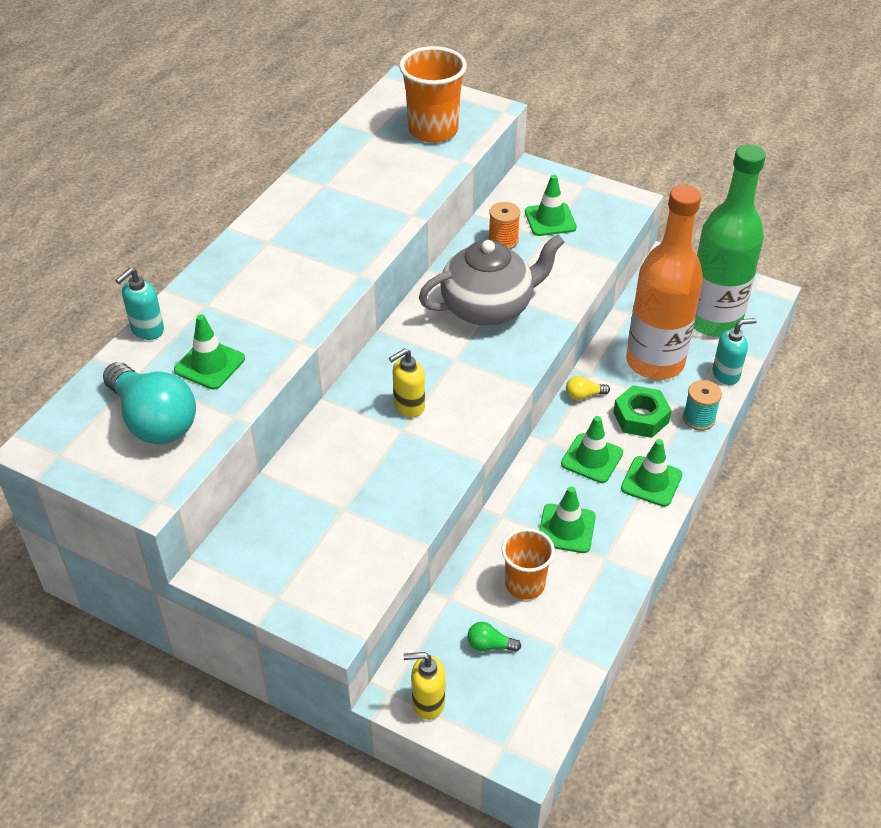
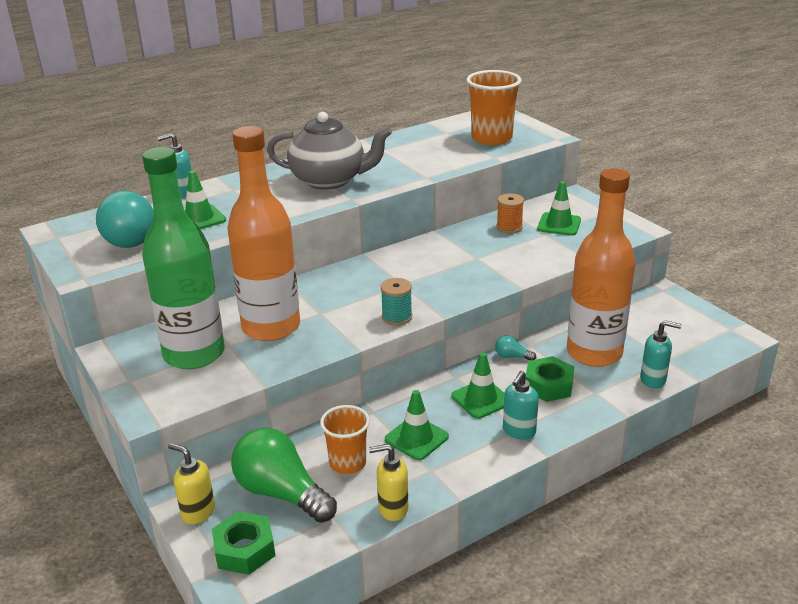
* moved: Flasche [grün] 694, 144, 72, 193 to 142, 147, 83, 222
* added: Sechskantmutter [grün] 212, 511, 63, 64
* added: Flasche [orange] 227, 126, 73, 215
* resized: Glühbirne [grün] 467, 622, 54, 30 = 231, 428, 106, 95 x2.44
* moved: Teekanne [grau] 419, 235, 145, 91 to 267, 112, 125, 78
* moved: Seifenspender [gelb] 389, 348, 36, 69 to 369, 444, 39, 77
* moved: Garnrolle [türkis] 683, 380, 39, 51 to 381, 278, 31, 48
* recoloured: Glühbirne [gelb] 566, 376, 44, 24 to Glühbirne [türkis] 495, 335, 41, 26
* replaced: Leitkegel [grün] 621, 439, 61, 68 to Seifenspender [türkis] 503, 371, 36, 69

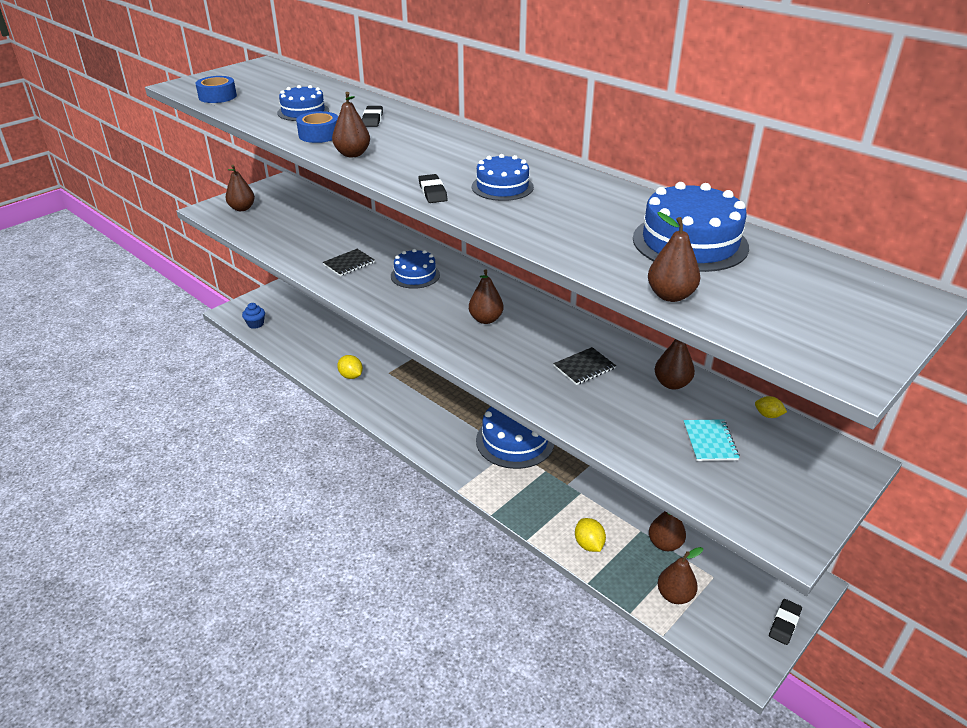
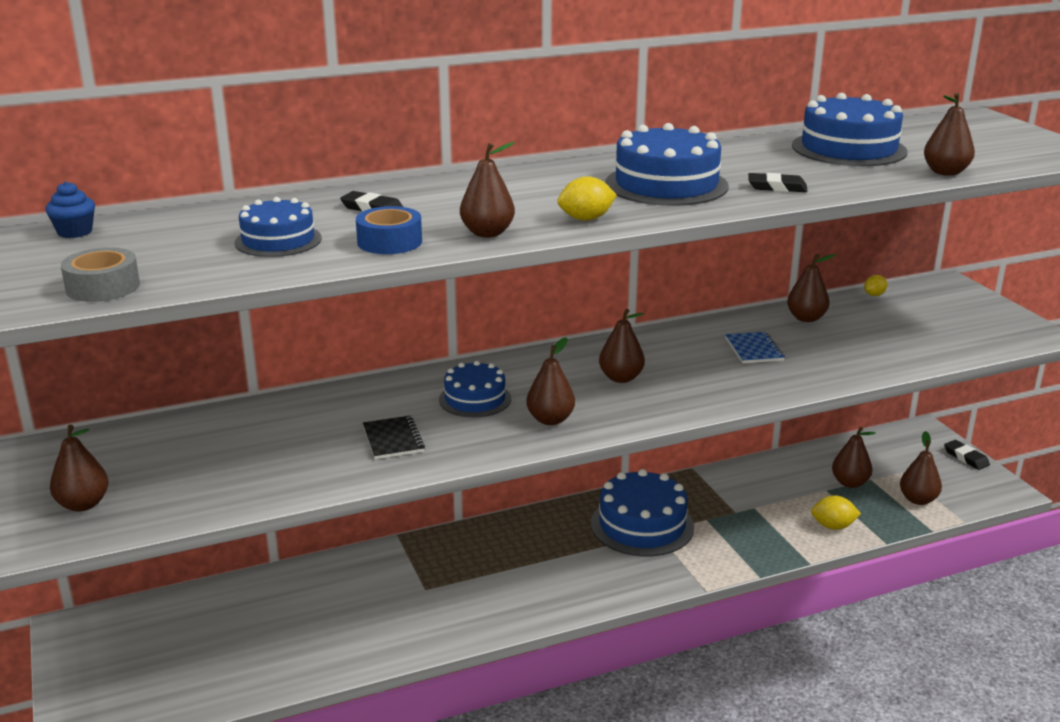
* moved: Muffin [blau] 242, 303, 23, 26 to 45, 181, 50, 57
* recoloured: Klebeband [blau] 195, 76, 42, 27 to Klebeband [grau] 61, 247, 79, 55
* added: Birne [braun] 526, 337, 49, 88
* moved: Zitrone [gelb] 337, 355, 26, 24 to 557, 176, 60, 45
* resized: Kuchen [blau] 472, 154, 62, 47 = 605, 123, 124, 83 x1.62
* recoloured: Notizbuch [schwarz] 553, 347, 63, 38 to Notizbuch [blau] 725, 332, 60, 31
* moved: Radiergummi [schwarz] 418, 174, 30, 29 to 748, 173, 59, 19
* removed: Notizbuch [türkis] 684, 419, 56, 42

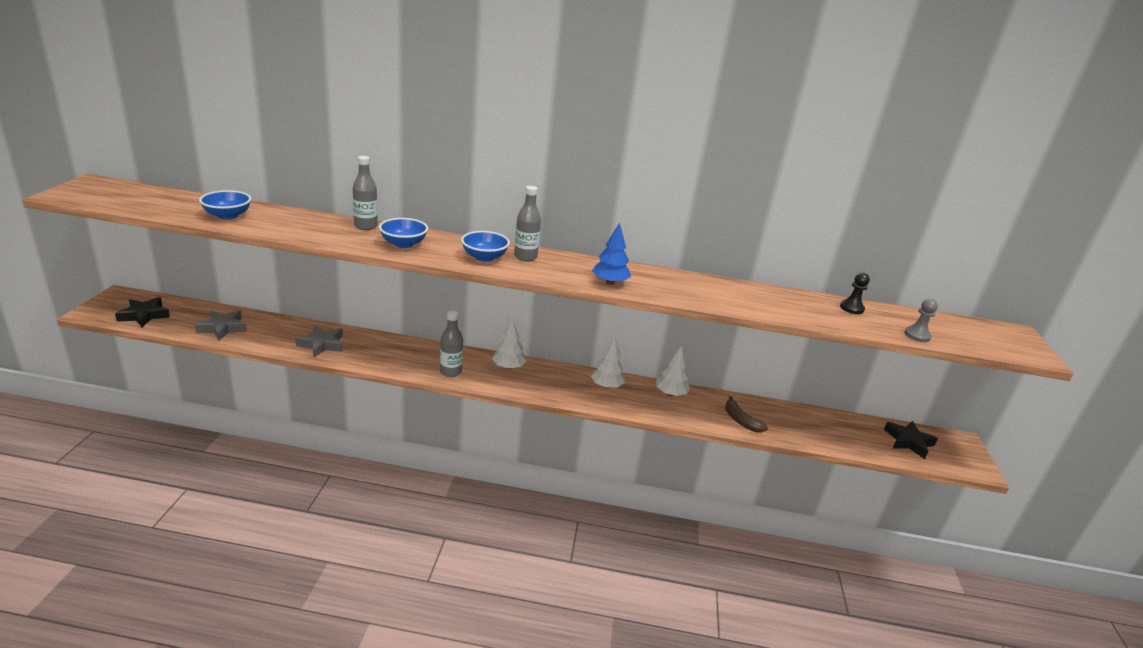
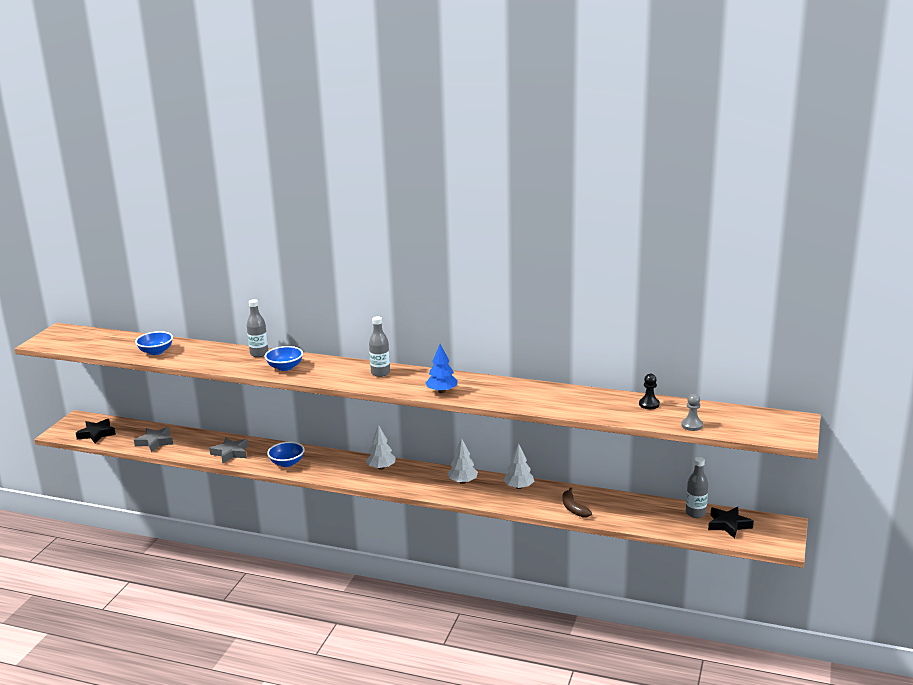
* moved: Schüssel [blau] 461, 231, 49, 31 to 267, 442, 37, 25
* moved: Flasche [grau] 440, 311, 23, 66 to 686, 457, 22, 61

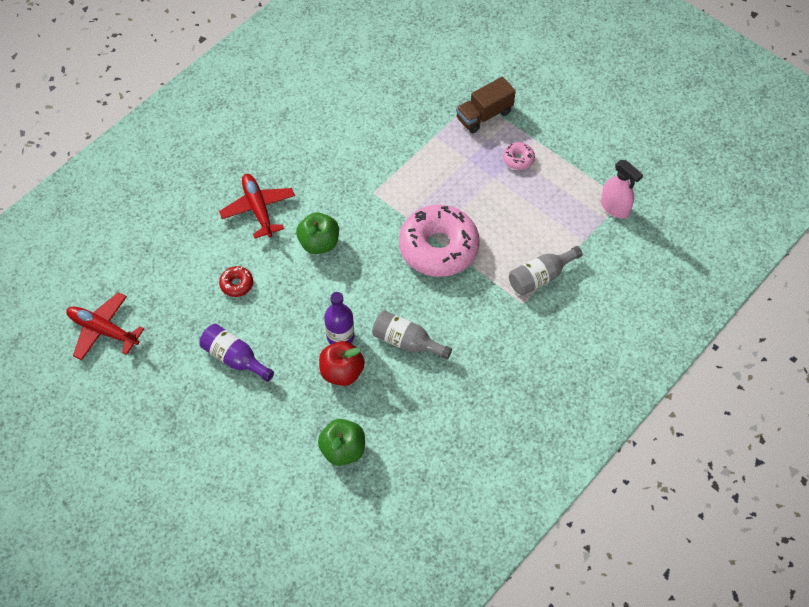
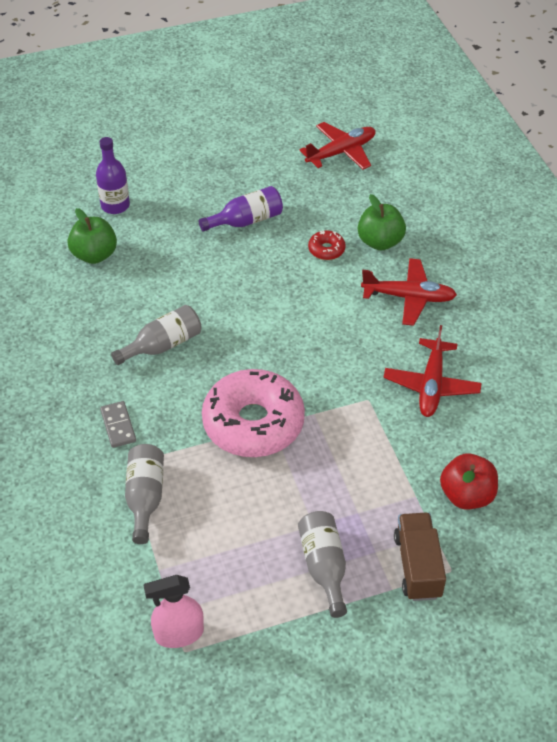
* moved: Flasche [lila] 324, 292, 30, 52 to 96, 137, 34, 77
* added: Dominostein [grau] 100, 401, 36, 47
* replaced: Donut [rosa] 503, 142, 32, 28 to Flasche [grau] 298, 511, 49, 107
* moved: Apfel [grün] 296, 212, 43, 42 to 358, 194, 48, 57
* added: Flugzeug [rot] 384, 325, 98, 92
* moved: Apfel [rot] 319, 341, 46, 45 to 440, 453, 58, 57

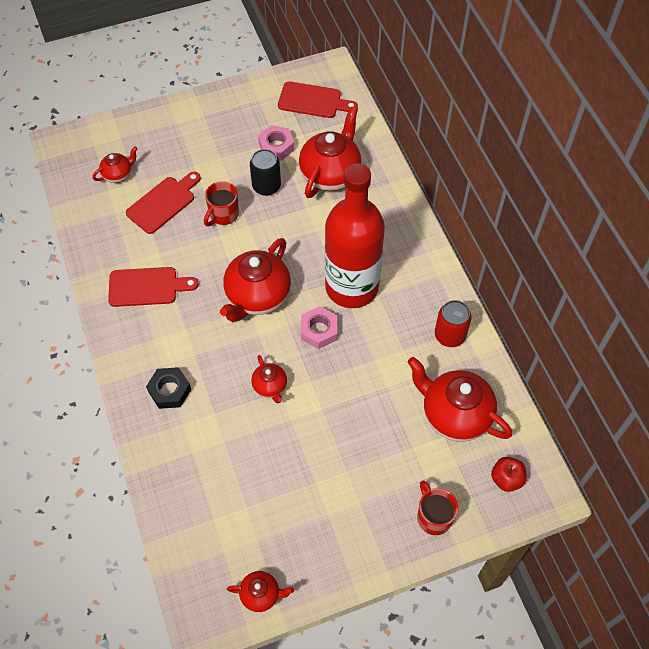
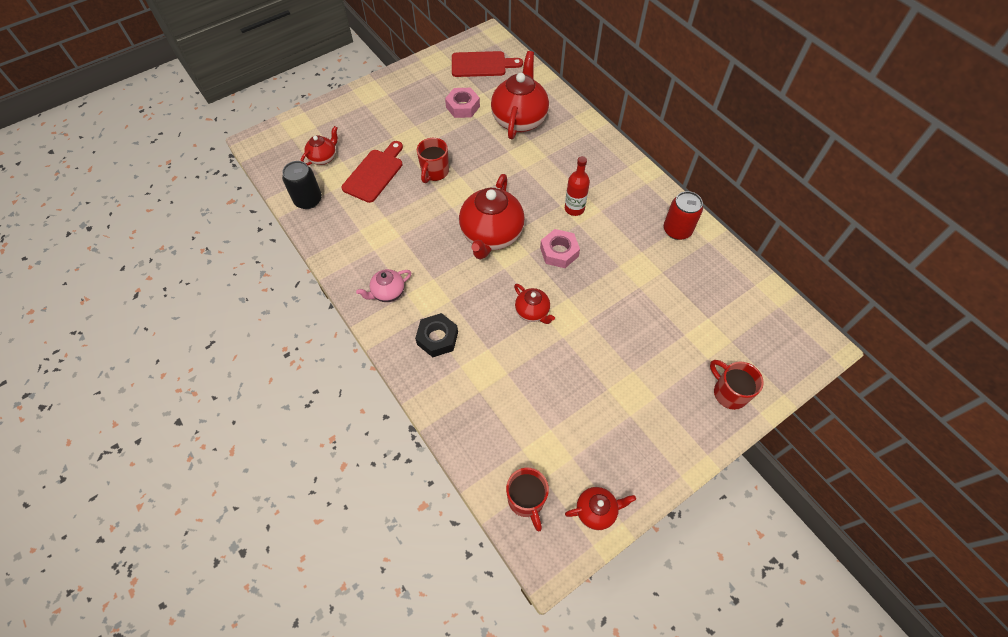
* moved: Dose [schwarz] 250, 149, 31, 47 to 282, 161, 40, 48
* added: Teekanne [rosa] 356, 269, 56, 33
* added: Tasse [rot] 506, 468, 43, 63
* resized: Flasche [rot] 325, 163, 60, 145 = 565, 156, 25, 60 x0.41
* removed: Schneidebrett [rot] 108, 267, 91, 40
* removed: Teekanne [rot] 407, 357, 105, 85
* removed: Apfel [rot] 491, 457, 36, 35

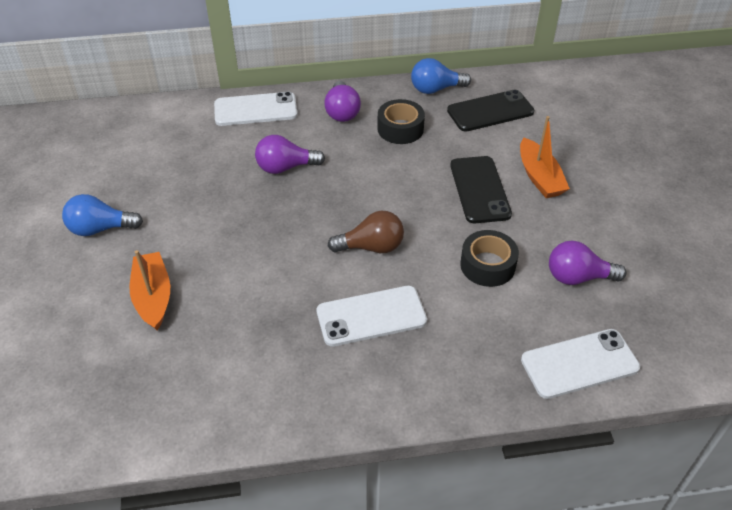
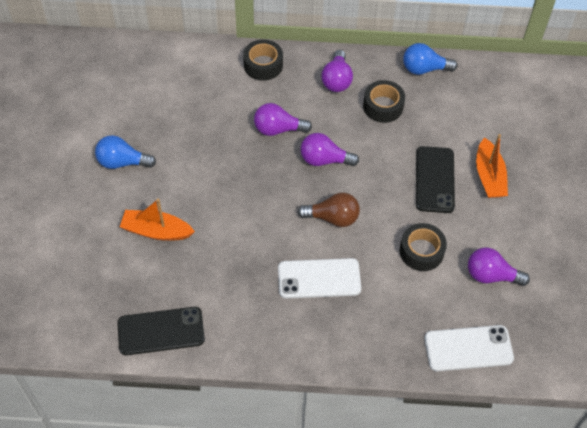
* moved: Handy [schwarz] 447, 90, 87, 42 to 117, 307, 88, 48
* turned: Boot [orange] 130, 250, 40, 80 = 120, 199, 75, 42 75 degrees counterclockwise
* replaced: Handy [weiß] 214, 91, 84, 35 to Klebeband [schwarz] 243, 39, 40, 42
* added: Glühbirne [lila] 300, 133, 59, 33

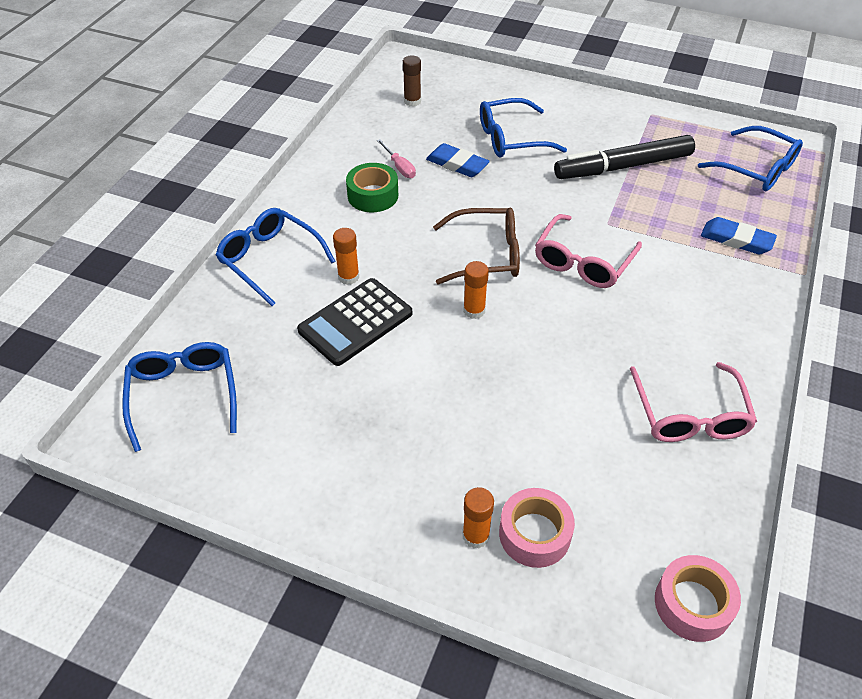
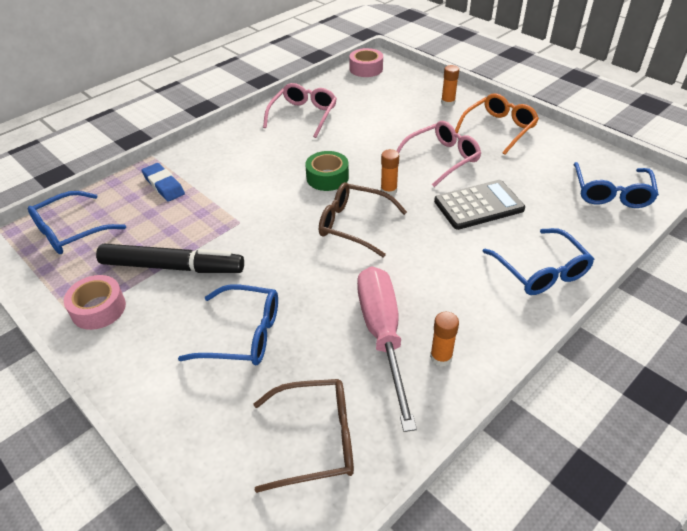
* turned: Brille [blau] 698, 126, 105, 65 = 28, 191, 98, 63 105 degrees counterclockwise
* moved: Klebeband [rosa] 499, 488, 76, 80 to 64, 275, 62, 55
* replaced: Klebestift [braun] 403, 55, 18, 52 to Brille [braun] 254, 379, 100, 114
* moved: Klebeband [grün] 346, 163, 52, 49 to 305, 151, 44, 40
* resized: Schraubenzieher [rosa] 377, 139, 39, 39 = 357, 266, 60, 166 x2.46
* moved: Brille [rosa] 535, 214, 107, 74 to 396, 121, 85, 66
* moved: Klebestift [orange] 333, 228, 26, 57 to 430, 312, 29, 55
* added: Brille [orange] 455, 93, 84, 62
* removed: Radiergummi [blau] 426, 143, 64, 34

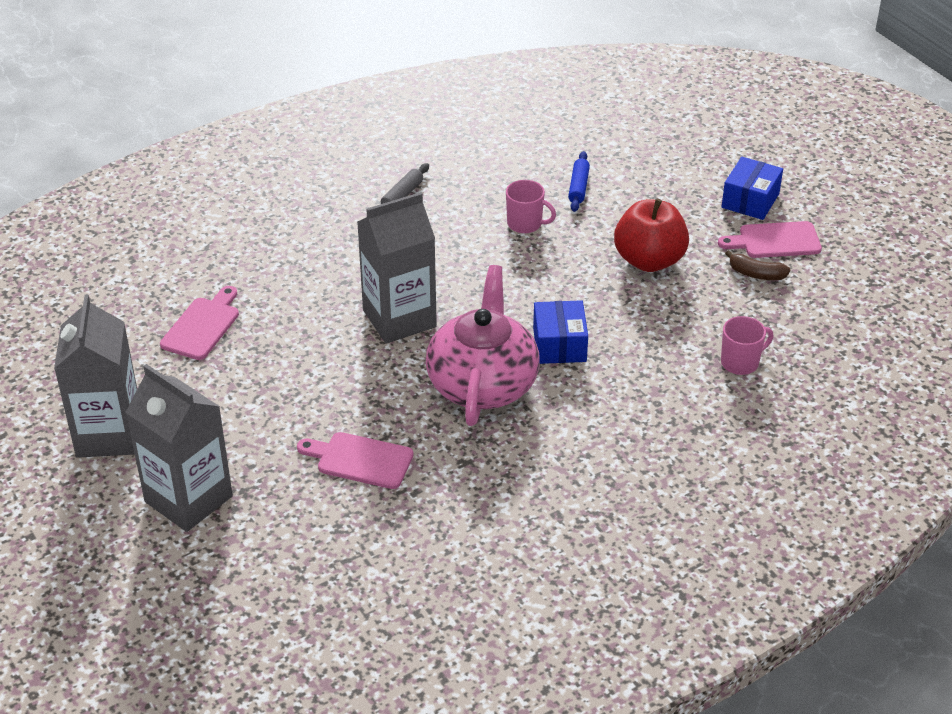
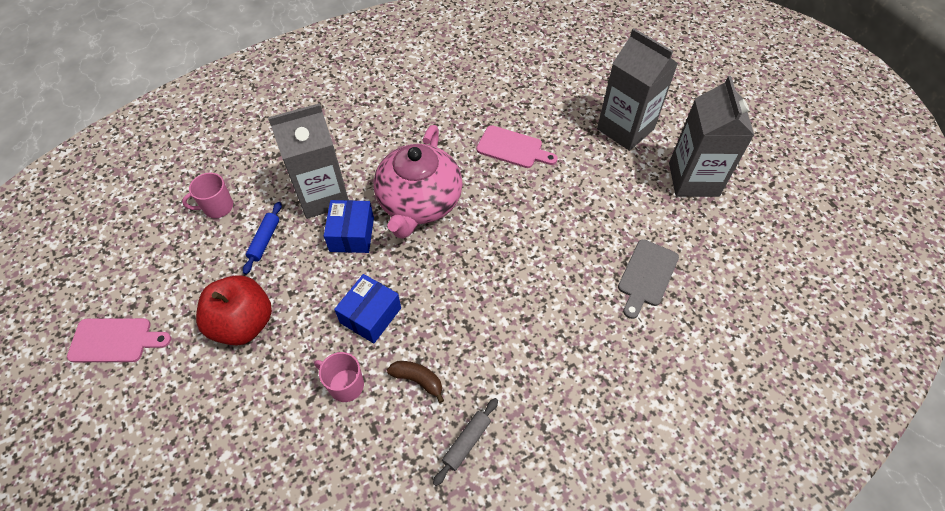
* moved: Nudelholz [blau] 568, 151, 22, 61 to 243, 202, 39, 72
* moved: Getränkekarton [grau] 357, 192, 80, 152 to 268, 103, 81, 116
* moved: Schachtel [blau] 722, 157, 61, 63 to 334, 274, 67, 69
* moved: Banane [braun] 725, 250, 65, 30 to 387, 361, 57, 42
* recoloured: Schneidebrett [rosa] 160, 286, 79, 74 to Schneidebrett [grau] 618, 239, 61, 80

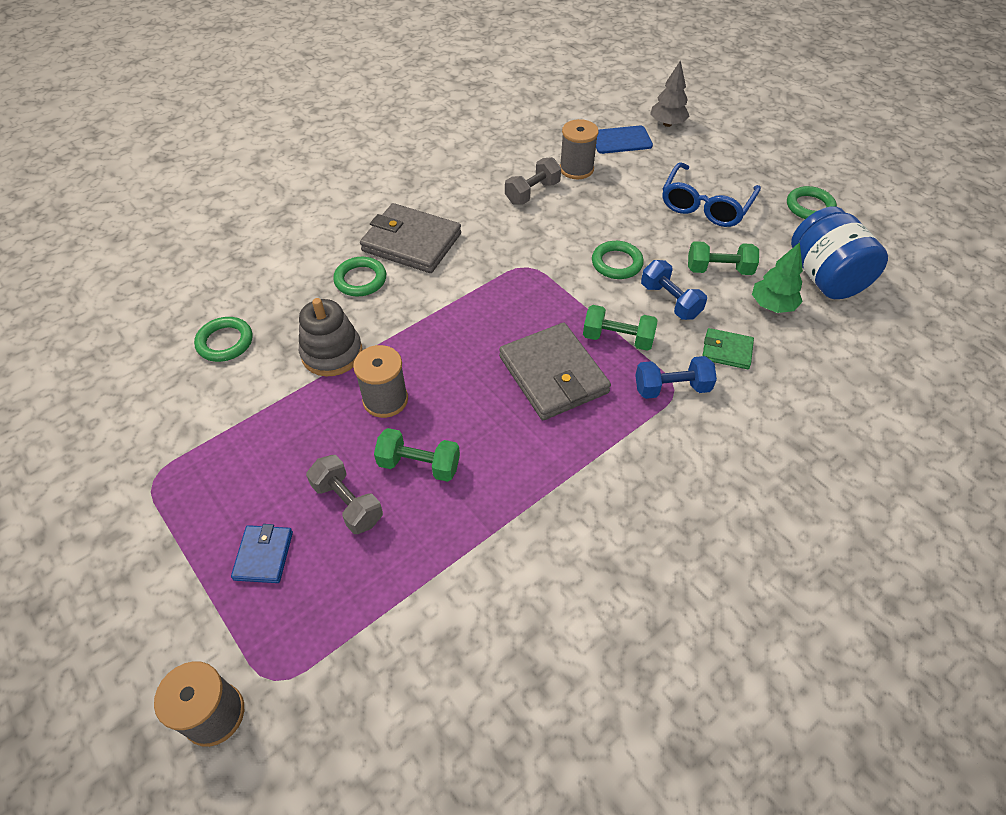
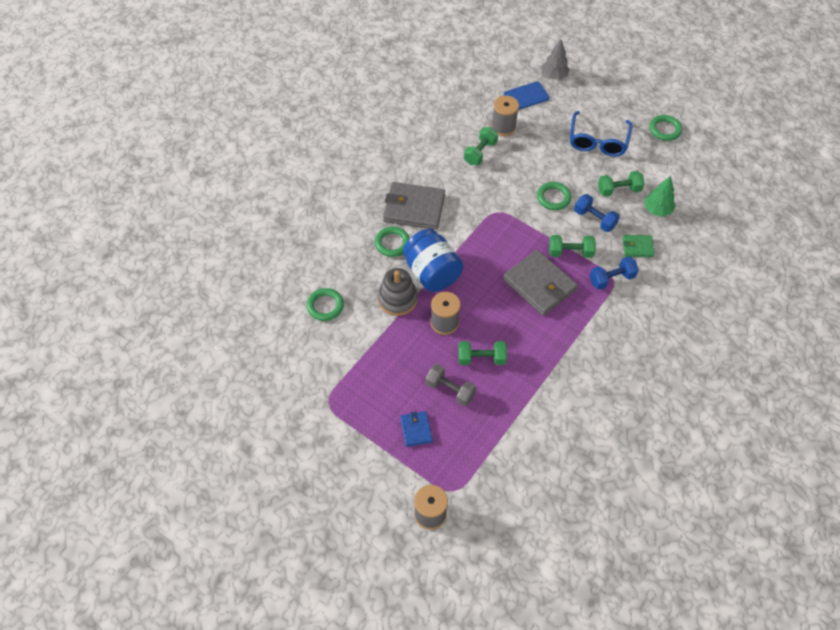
* moved: Einmachglas [blau] 791, 207, 97, 92 to 403, 229, 61, 63
* recoloured: Hantel [grau] 505, 157, 56, 48 to Hantel [grün] 464, 127, 34, 38

